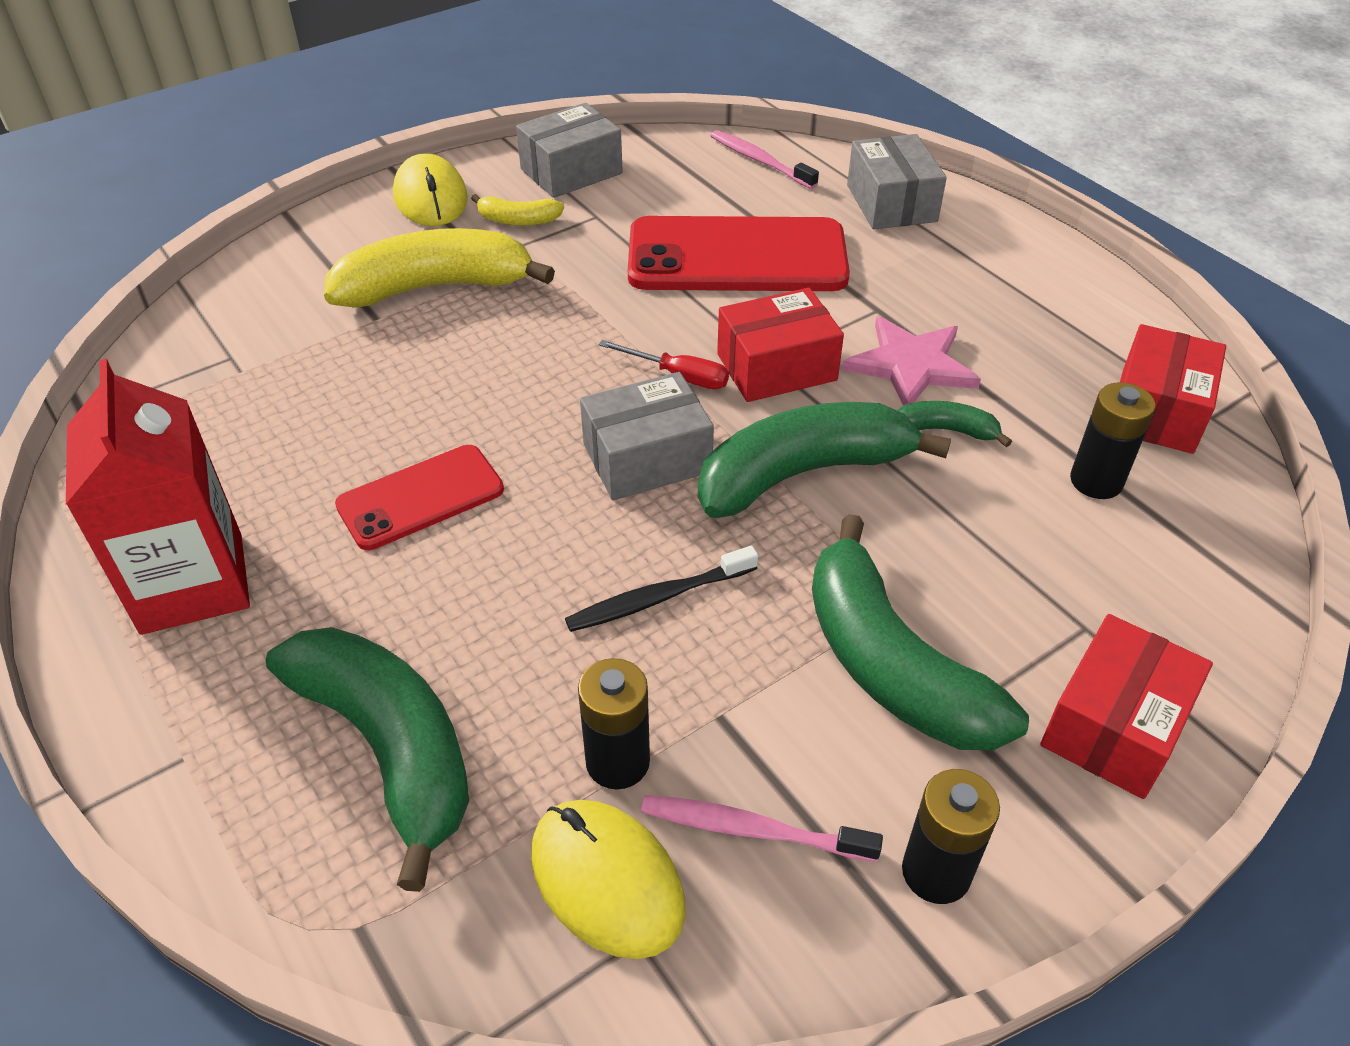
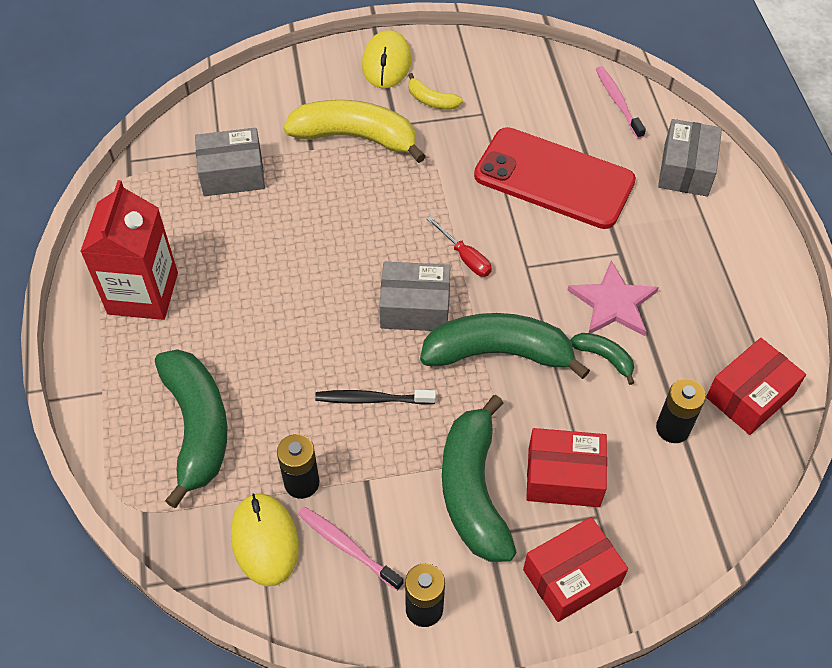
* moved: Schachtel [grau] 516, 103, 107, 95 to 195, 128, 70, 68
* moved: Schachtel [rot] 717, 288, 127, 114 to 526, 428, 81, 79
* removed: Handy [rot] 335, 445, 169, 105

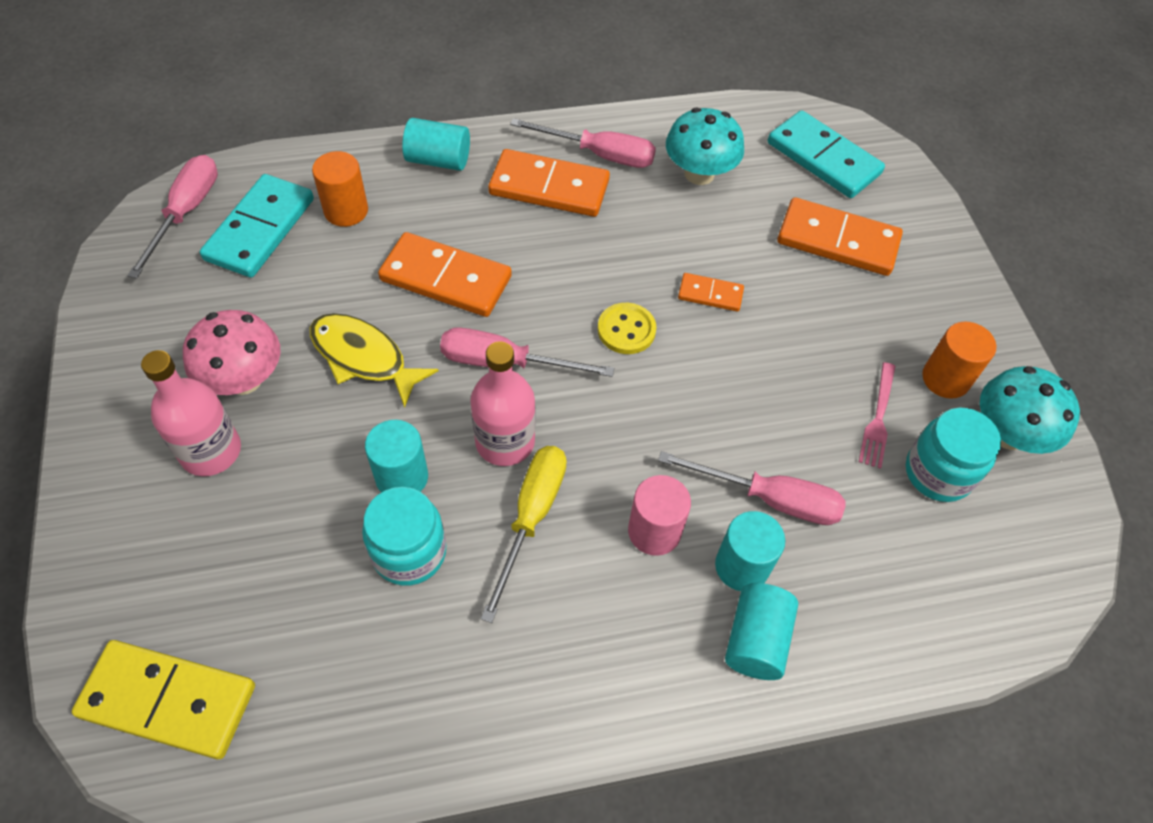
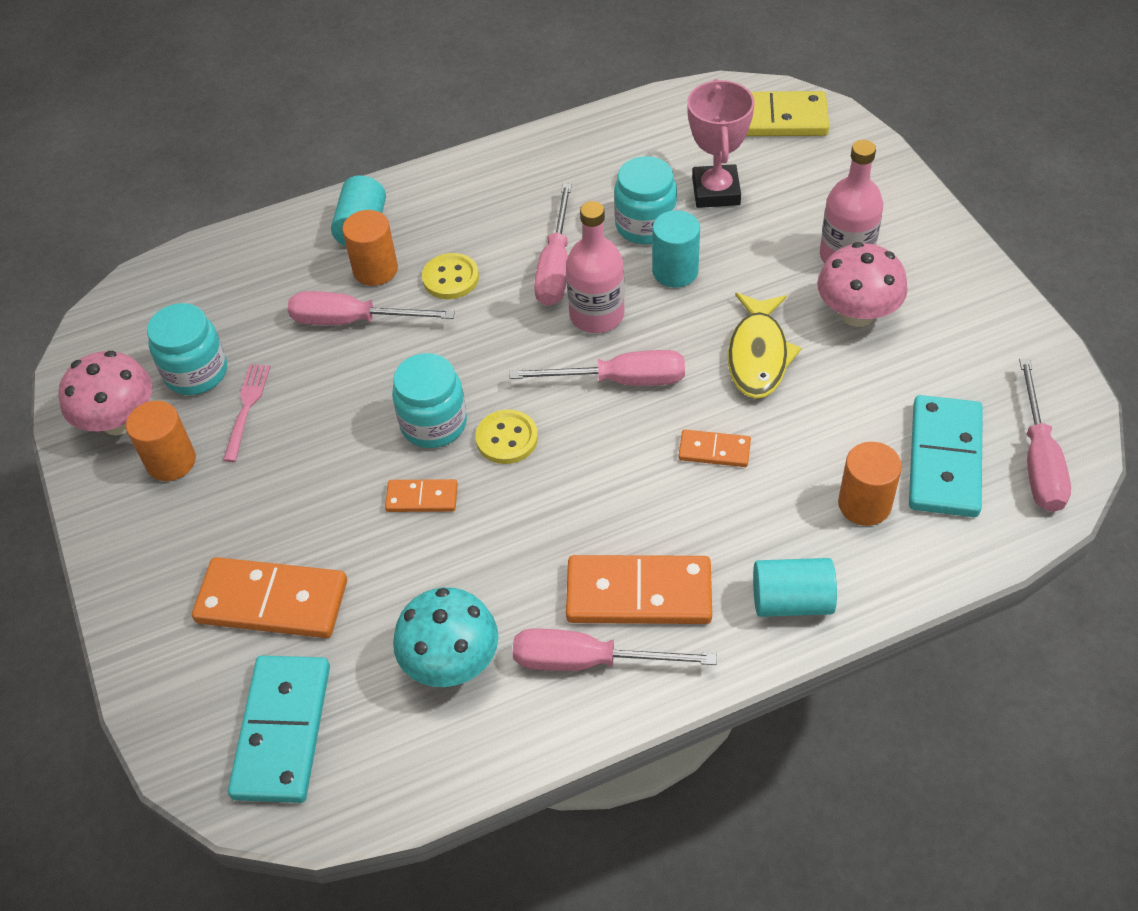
* recoloured: Pilz [türkis] 980, 366, 100, 88 to Pilz [rosa] 58, 351, 94, 84
* turned: Dominostein [türkis] 768, 110, 117, 88 = 228, 655, 102, 148 60 degrees clockwise
* recoloured: Vollzylinder [türkis] 715, 511, 70, 80 to Vollzylinder [orange] 342, 210, 56, 76
* added: Einmachglas [türkis] 392, 353, 75, 95
* replaced: Vollzylinder [rosa] 628, 475, 63, 81 to Knopf [gelb] 422, 253, 57, 46
* recoloured: Schraubenzieher [gelb] 481, 446, 86, 177 to Schraubenzieher [rosa] 534, 183, 38, 123
* resized: Dominostein [orange] 378, 232, 134, 85 = 678, 430, 73, 37 x0.52
* added: Pokal [rosa] 687, 79, 67, 129
* turned: Fisch [gelb] 309, 313, 130, 95 = 728, 293, 73, 106 75 degrees clockwise

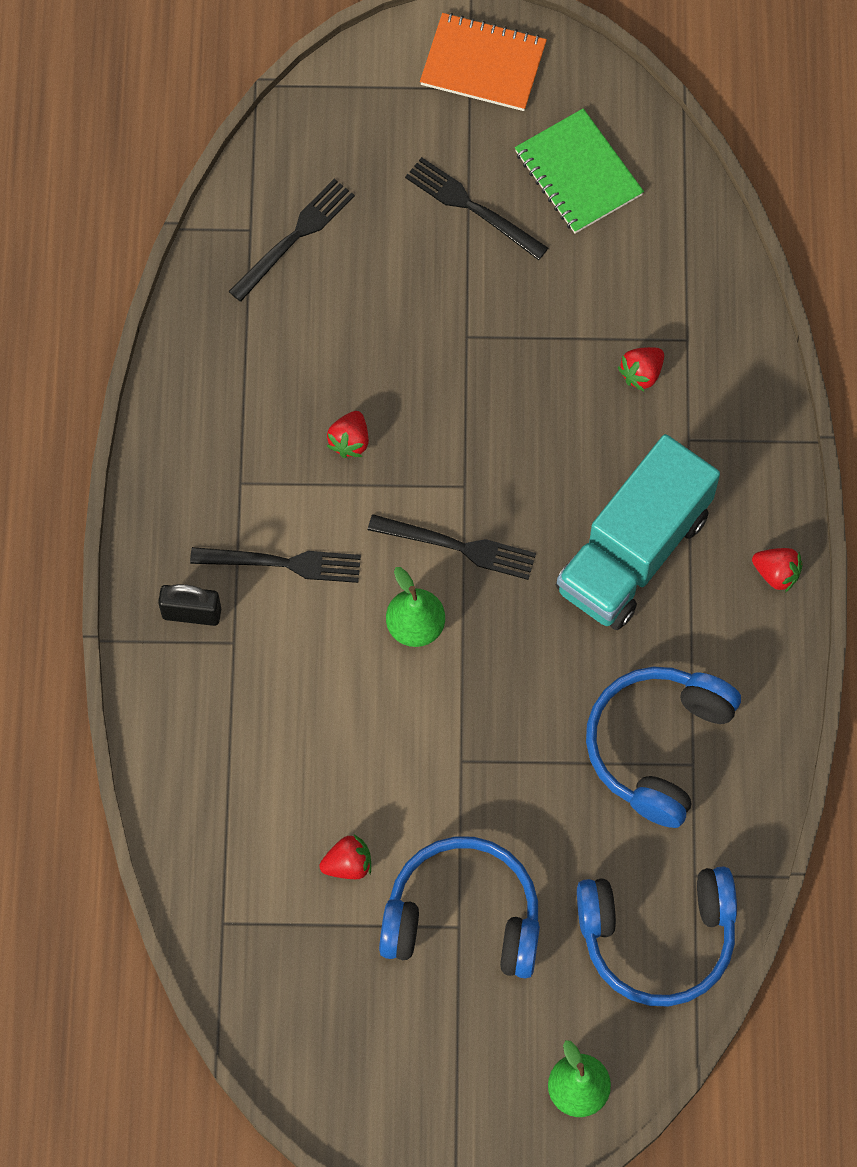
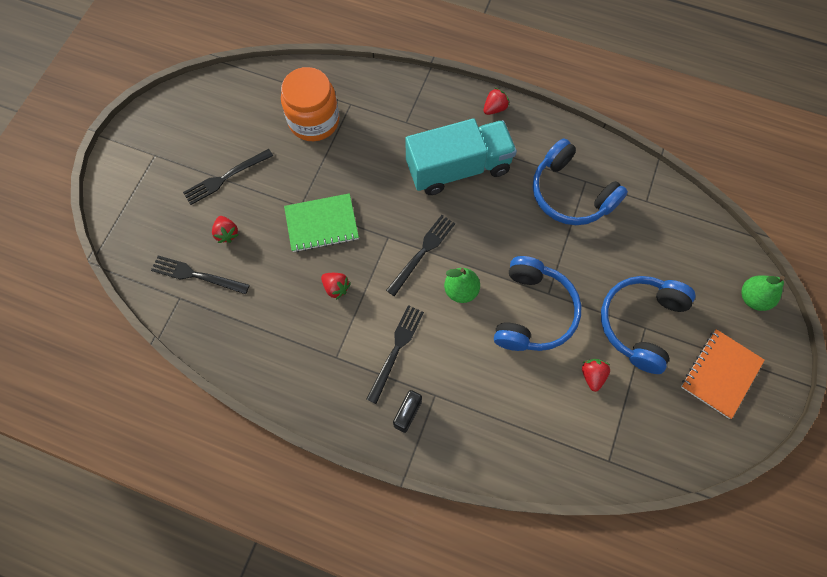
* turned: Gabel [schwarz] 228, 179, 127, 123 = 151, 256, 98, 38 45 degrees counterclockwise
* moved: Erdbeere [rot] 618, 347, 46, 44 to 212, 216, 27, 27
* added: Einmachglas [orange] 281, 67, 58, 74
* moved: Notizbuch [grün] 515, 108, 129, 125 to 284, 193, 75, 59
* turned: Lastwagen [türkis] 556, 434, 164, 196 = 405, 118, 112, 77 75 degrees counterclockwise
* moved: Kopfhörer [blau] 577, 866, 160, 141 to 494, 256, 87, 95
* moved: Notizbuch [orange] 420, 13, 127, 98 to 681, 329, 84, 90

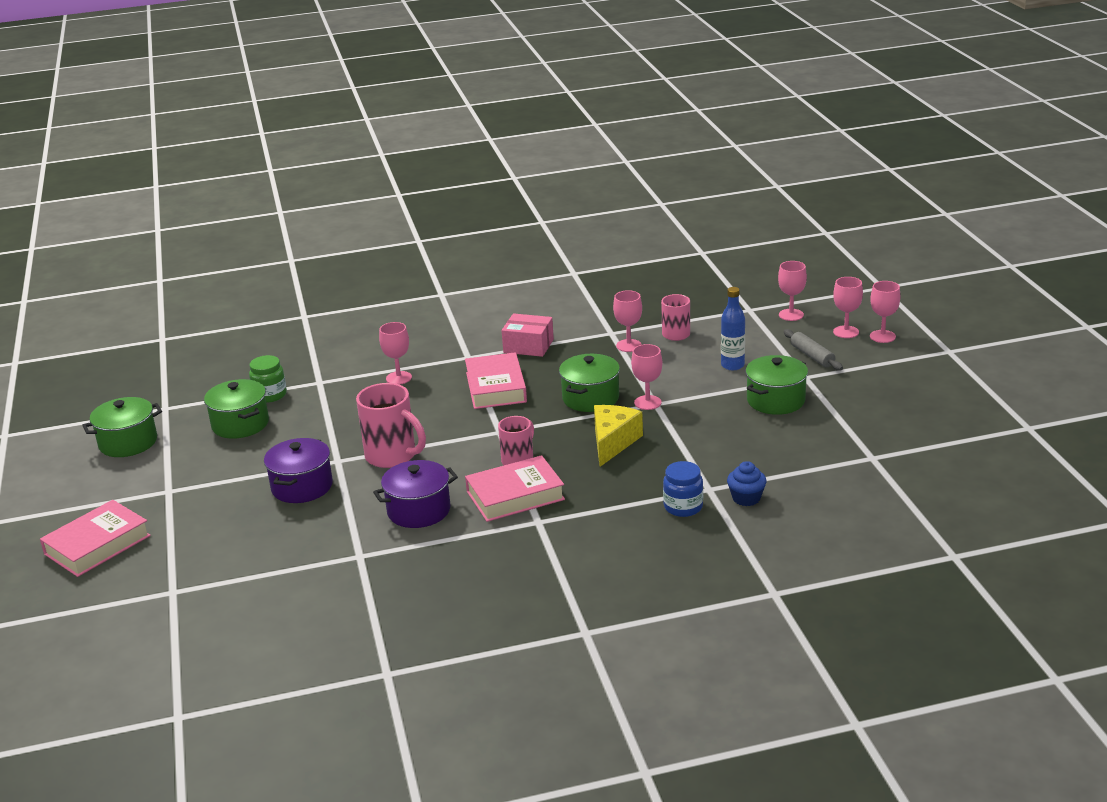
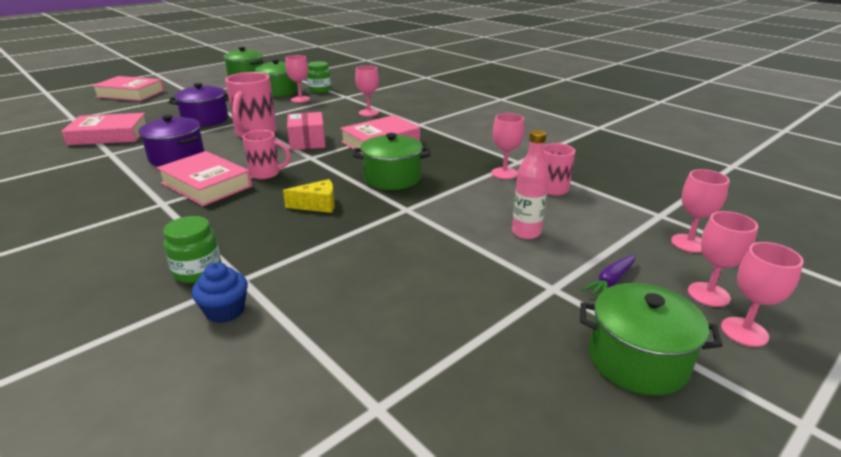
* added: Buch [rosa] 61, 113, 85, 32
* recoloured: Einmachglas [blau] 663, 461, 40, 56 to Einmachglas [grün] 163, 216, 58, 67
* resized: Käse [gelb] 594, 405, 49, 62 = 283, 179, 52, 34 x0.66
* moved: Kelch [rosa] 631, 344, 31, 66 to 285, 55, 25, 48
* moved: Schachtel [rosa] 502, 313, 52, 44 to 287, 112, 39, 38
* recoloured: Flasche [blau] 721, 287, 24, 83 to Flasche [rosa] 512, 130, 37, 109
* moved: Kochtopf [grün] 745, 355, 63, 60 to 580, 283, 143, 113
* replaced: Nudelholz [grau] 784, 329, 59, 42 to Karotte [lila] 582, 254, 54, 41

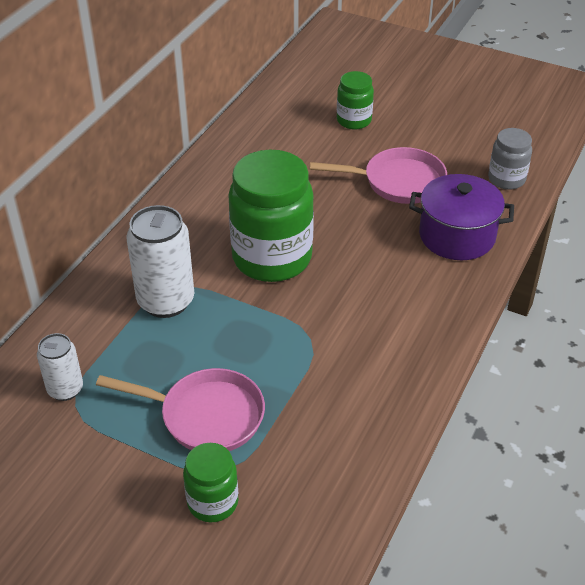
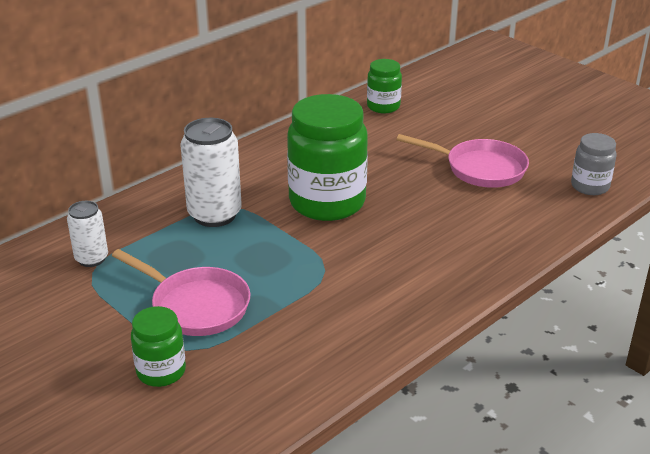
* moved: Einmachglas [grün] 337, 71, 37, 59 to 367, 59, 35, 54
* removed: Kochtopf [lila] 409, 174, 105, 86

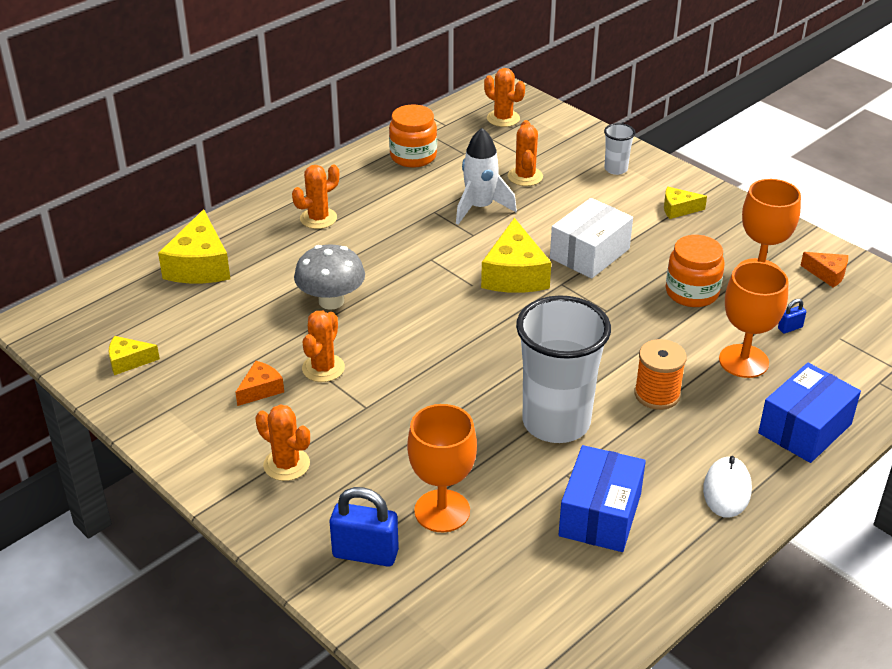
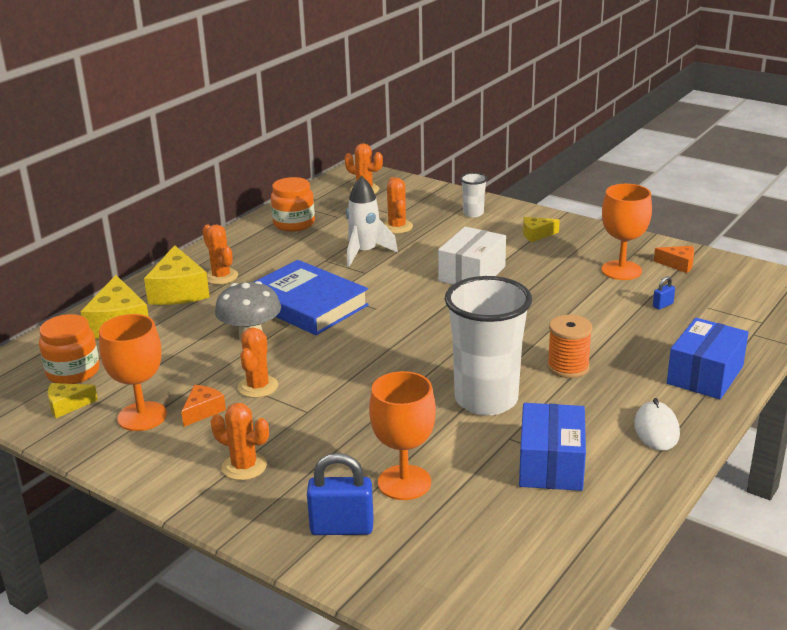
* moved: Einmachglas [orange] 666, 235, 59, 72 to 39, 314, 61, 70
* moved: Kelch [orange] 719, 261, 70, 117 to 99, 314, 68, 117
* moved: Käse [gelb] 481, 218, 70, 75 to 144, 245, 66, 60
* turned: Kaktus [orange] 292, 165, 47, 64 = 203, 224, 35, 61 75 degrees counterclockwise
* added: Buch [blau] 254, 260, 115, 75

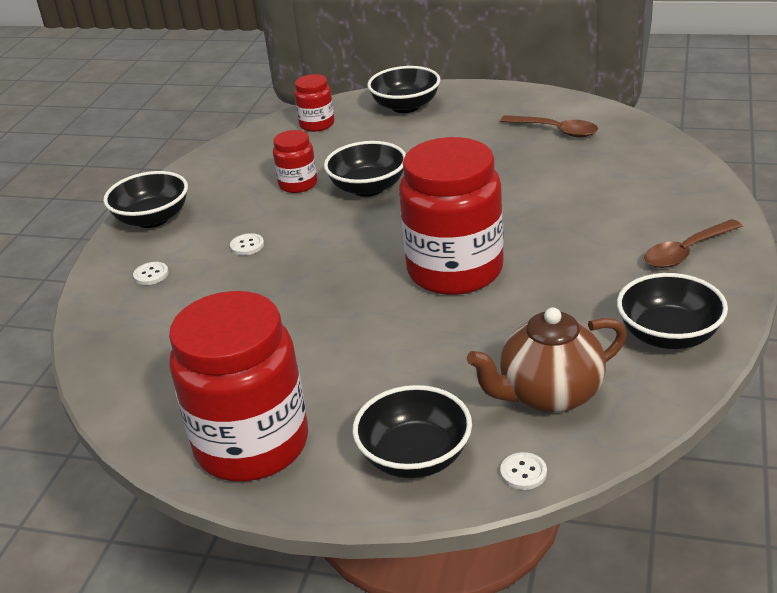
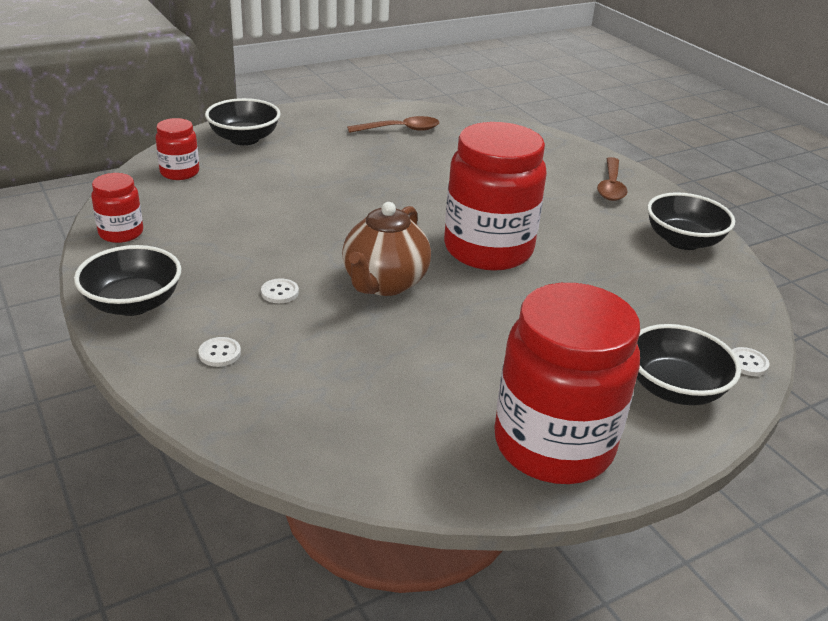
* moved: Einmachglas [rot] 273, 130, 44, 63 to 91, 173, 52, 70
* moved: Teekanne [braun] 467, 307, 160, 106 to 342, 202, 89, 94
* removed: Schüssel [schwarz] 324, 141, 82, 56

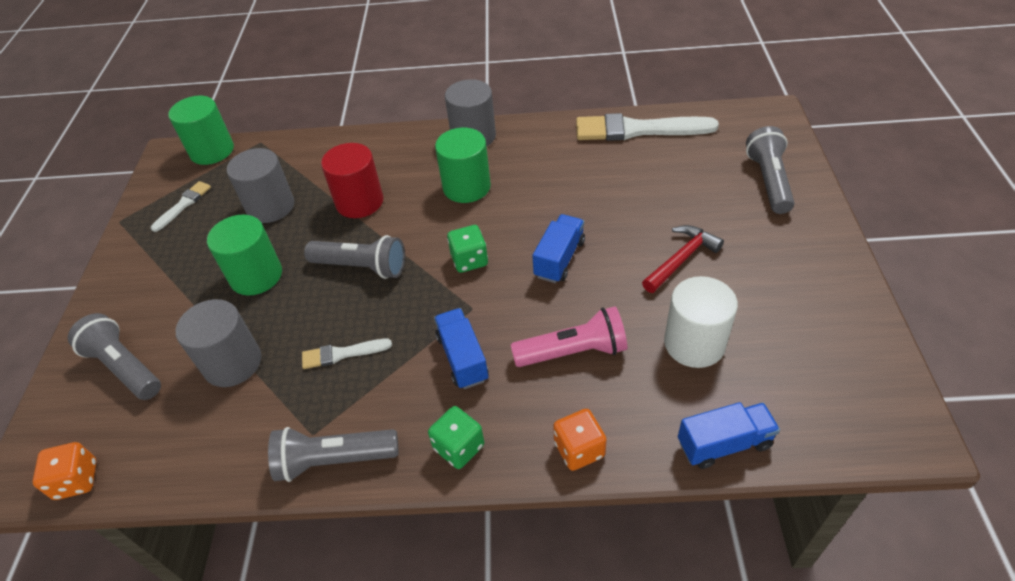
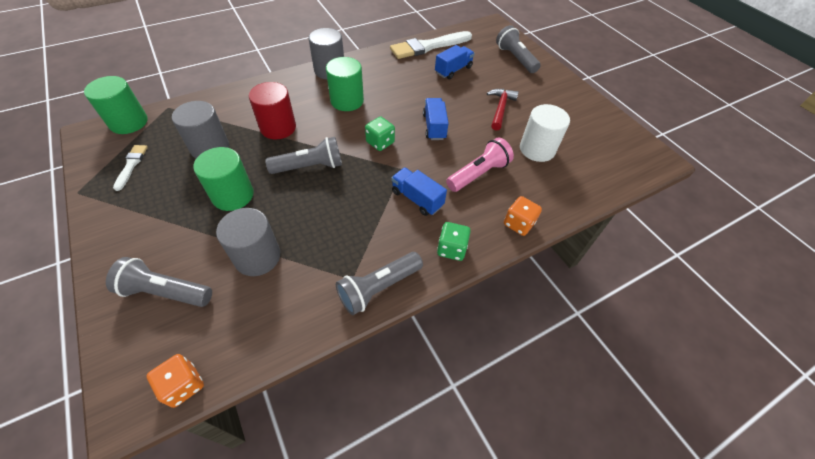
* moved: Lastwagen [blau] 678, 402, 102, 67 to 435, 45, 40, 34
* removed: Pinsel [weiß] 302, 339, 90, 30

